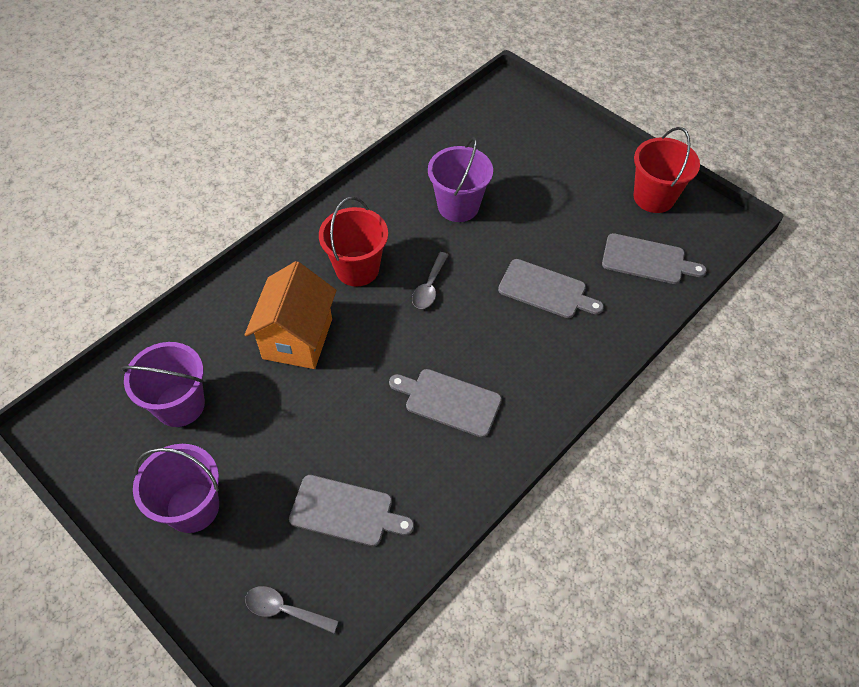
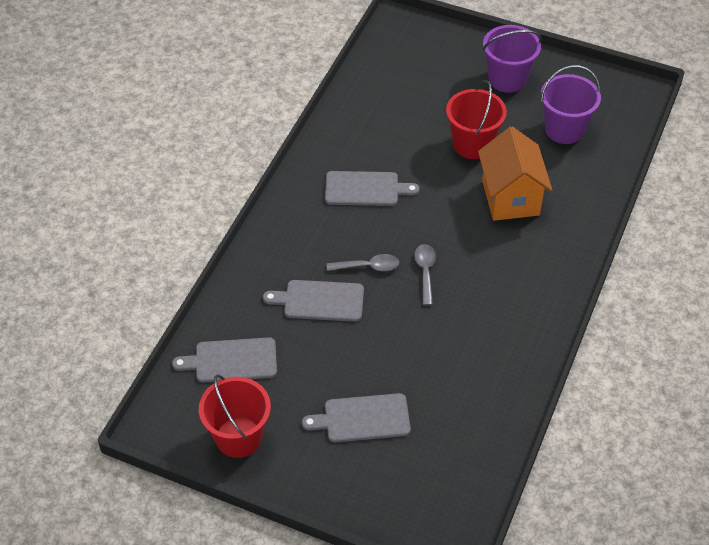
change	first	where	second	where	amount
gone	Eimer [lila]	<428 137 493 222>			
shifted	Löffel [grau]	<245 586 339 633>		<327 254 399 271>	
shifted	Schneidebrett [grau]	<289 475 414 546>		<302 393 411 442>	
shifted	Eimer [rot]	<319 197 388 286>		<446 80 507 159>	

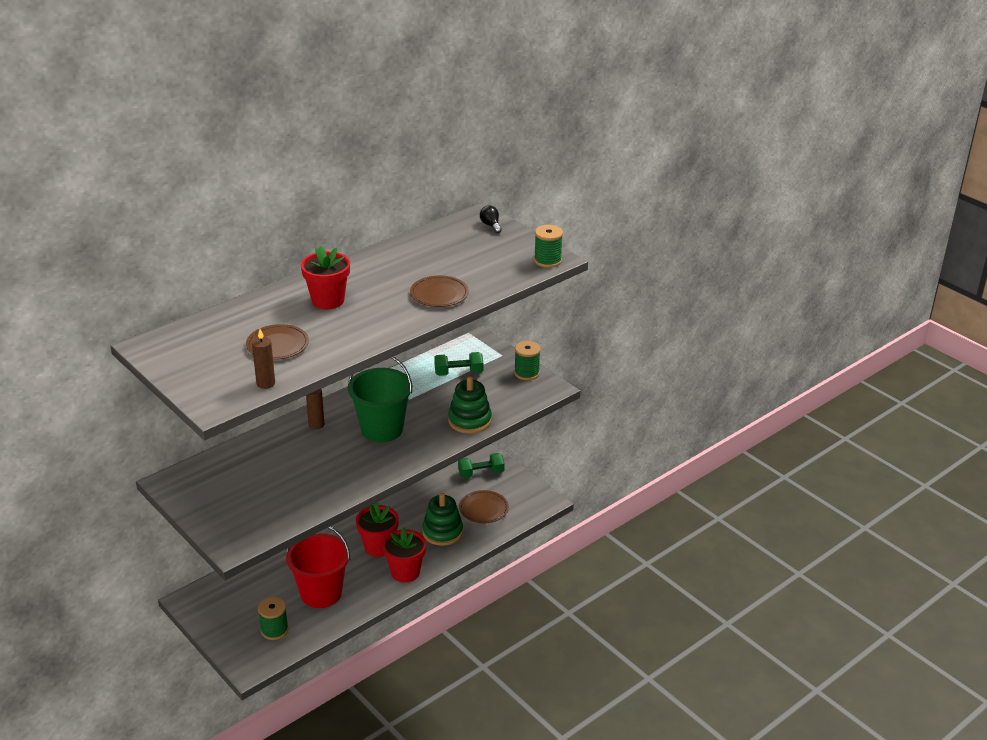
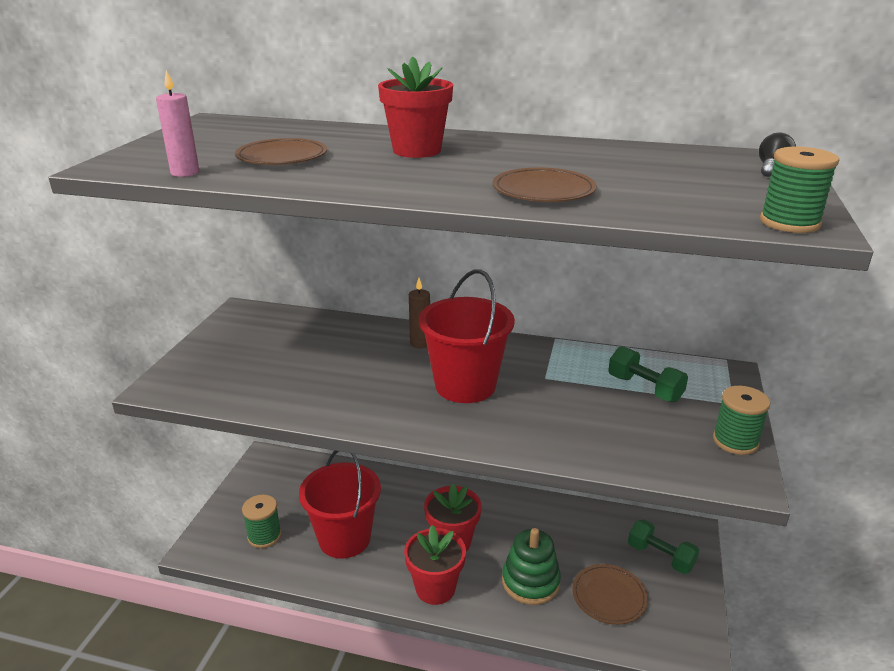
change	first	where	second	where	amount
gone	Stapelspielzeug [grün]	<448 376 492 434>			
repainted	Kerze [braun]	<252 329 275 389>	Kerze [rosa]	<156 70 199 177>	
repainted	Eimer [grün]	<348 356 412 442>	Eimer [rot]	<419 270 515 403>	

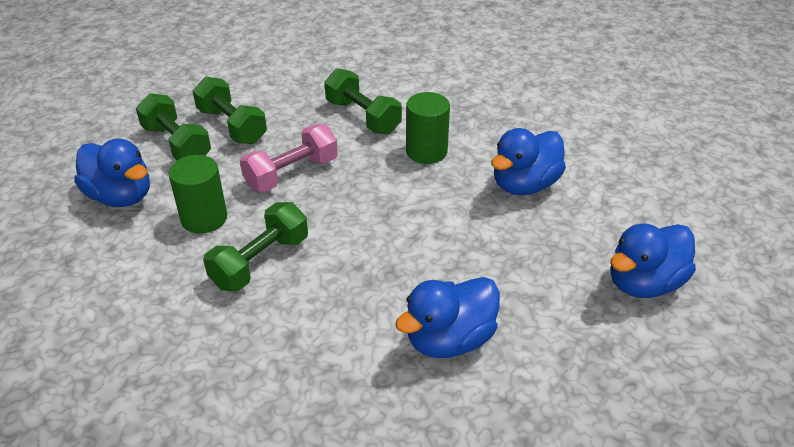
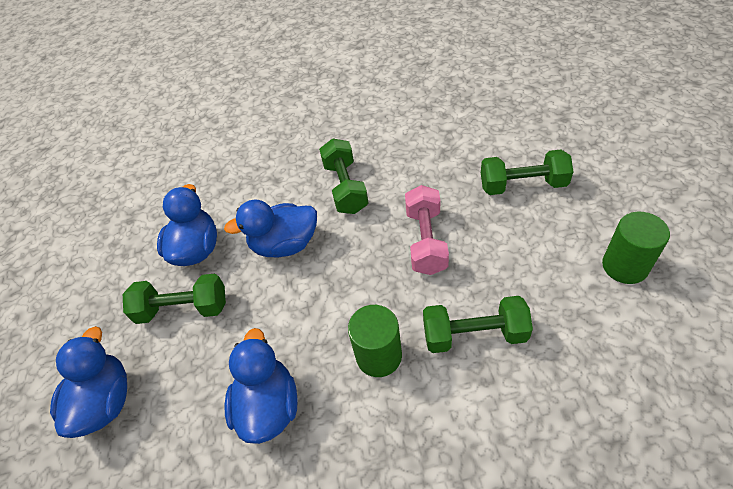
change	first	where	second	where	amount
shifted	Ente [blau]	<74 139 150 207>		<224 200 317 257>	
shifted	Vollzylinder [grün]	<169 155 227 234>		<602 212 670 284>	
shifted	Hantel [grün]	<193 77 267 144>		<123 273 226 324>	

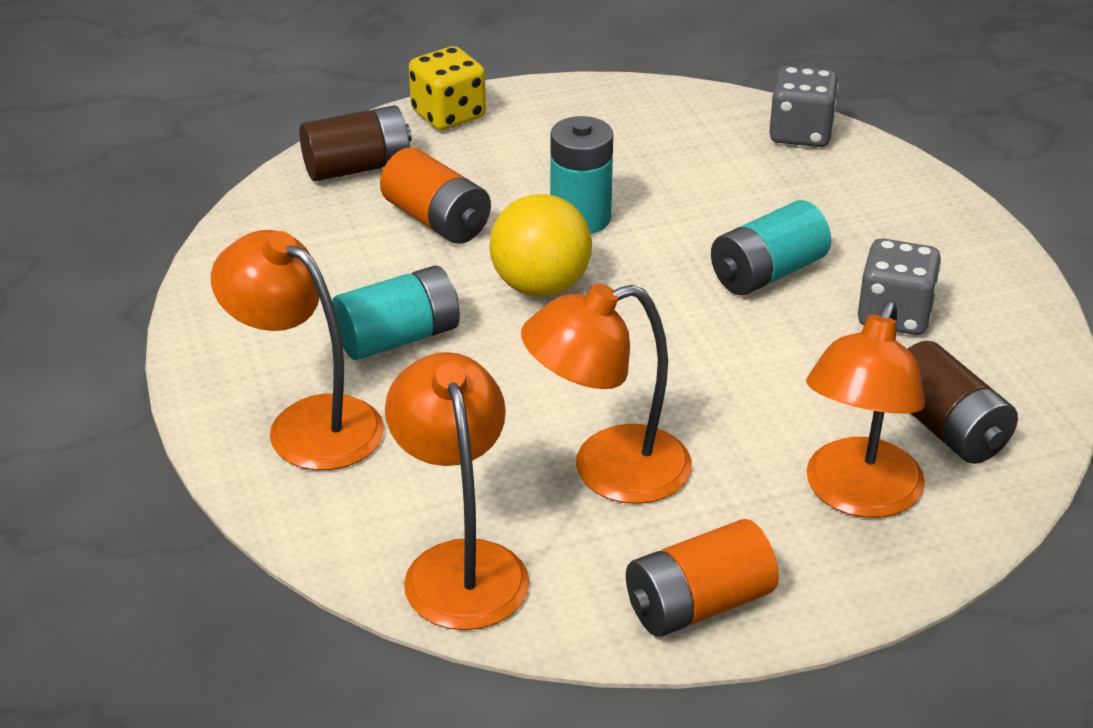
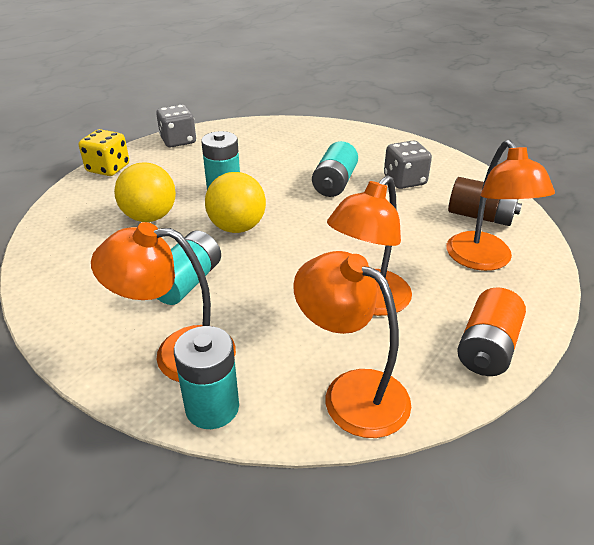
change	first	where	second	where	amount
gone	Batterie [braun]	<299 106 412 181>			
new			Batterie [türkis]	<174 326 239 429>	
shifted	Spielwürfel [grau]	<769 66 839 147>		<156 104 196 147>	
swapped	Batterie [orange]	<380 147 491 244>	Ball [gelb]	<114 163 176 222>	

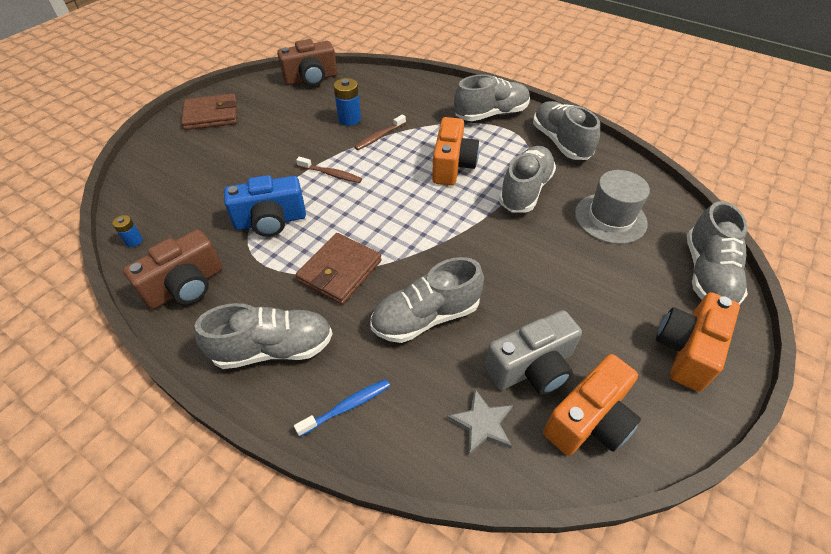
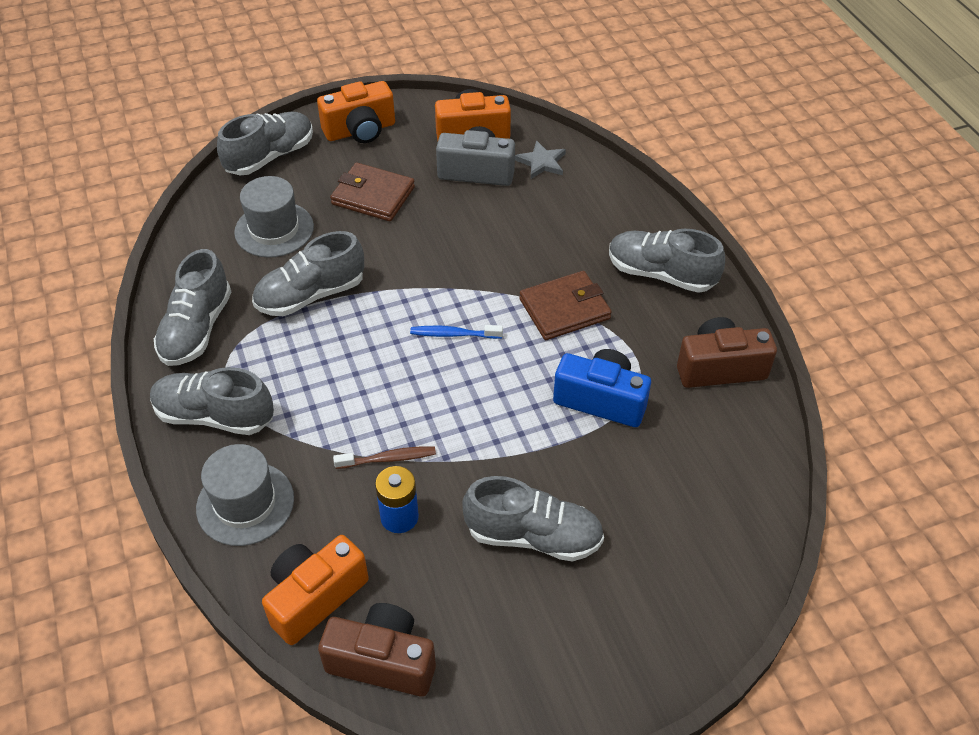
change	first	where	second	where	amount
gone	Batterie [blau]	<112 215 143 247>			
gone	Zahnbürste [braun]	<296 157 362 183>			
new			Hut [grau]	<196 444 294 546>	
shifted	Geldbörse [braun]	<181 94 237 130>		<330 163 415 221>	
shifted	Zahnbürste [blau]	<294 379 390 437>		<410 325 503 339>	
shifted	Schuh [grau]	<370 257 484 343>		<462 476 604 561>	
shifted	Kamera [orange]	<432 117 479 186>		<262 535 369 645>	

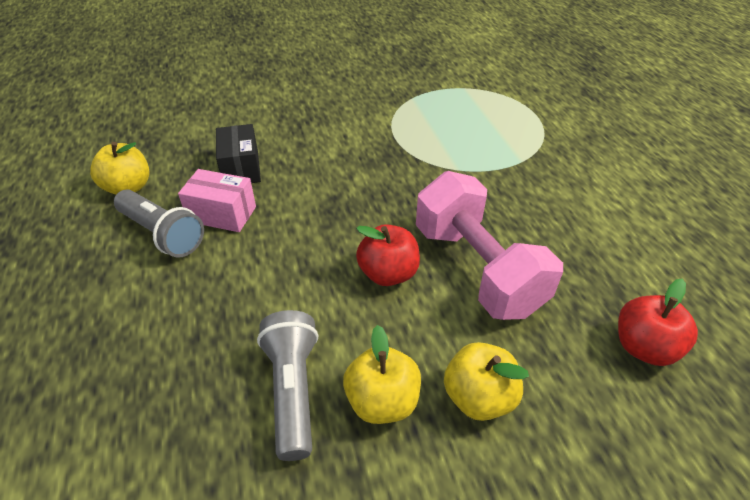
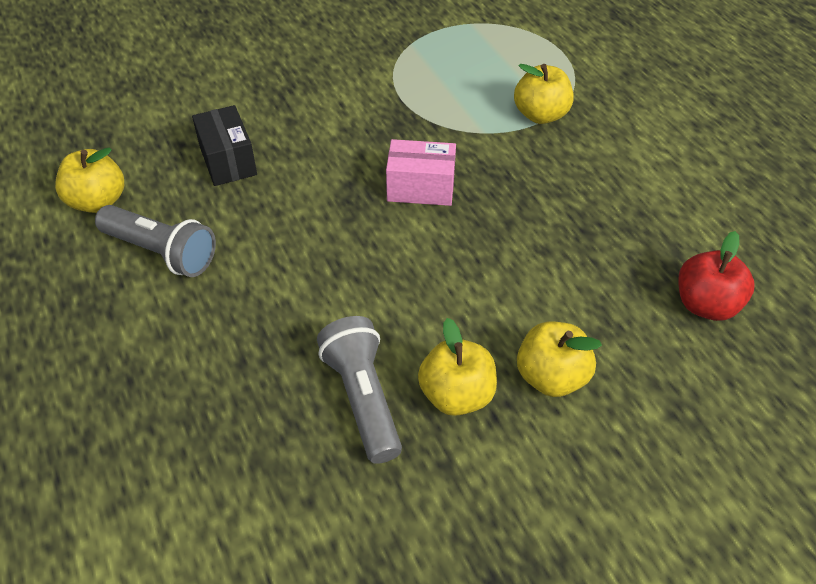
change	first	where	second	where	amount
gone	Apfel [rot]	<356 224 420 286>			
gone	Hantel [rosa]	<416 171 563 320>			
new			Apfel [gelb]	<514 64 574 124>	
shifted	Schachtel [rosa]	<178 169 256 232>		<386 139 456 206>	

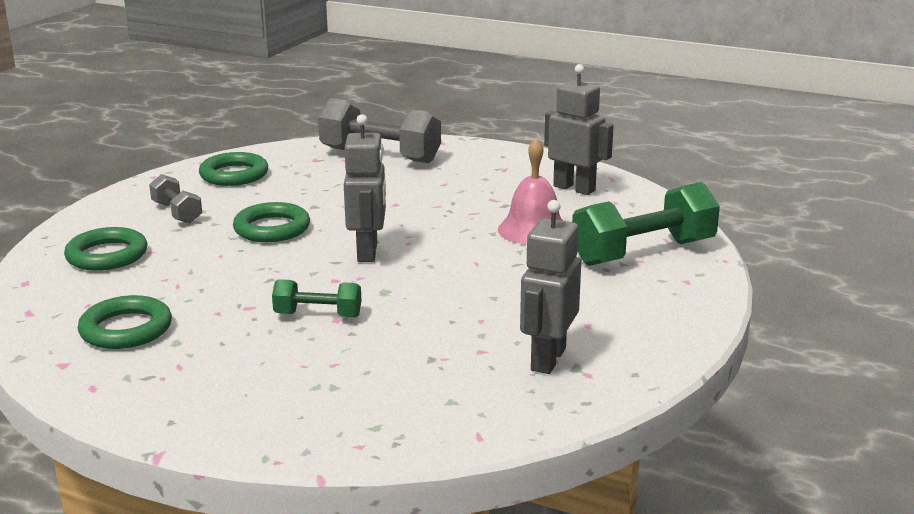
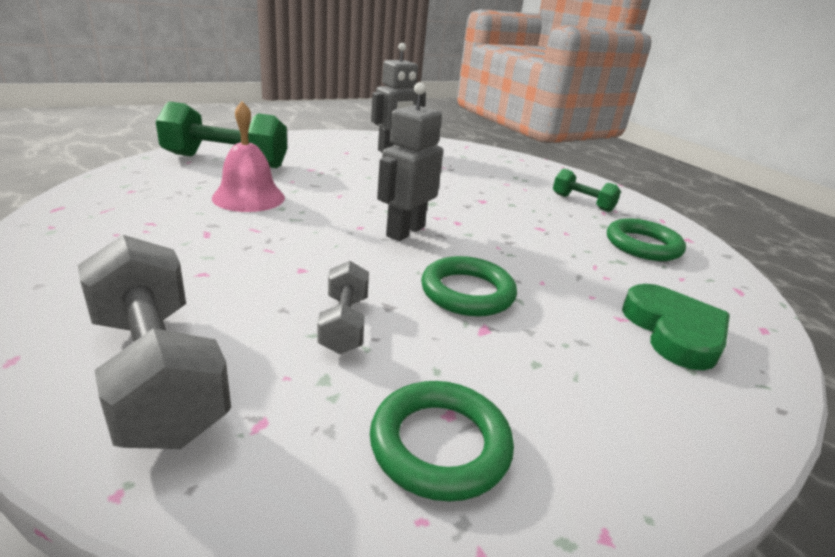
change	first	where	second	where	amount
gone	Roboter [grau]	<544 64 614 195>			
shifted	Hantel [grau]	<149 174 202 223>		<318 261 369 354>	
shifted	Hantel [grün]	<272 279 362 317>		<553 169 621 212>	
swapped	Ring [grün]	<64 227 147 271>	Herz [grün]	<622 284 730 370>	

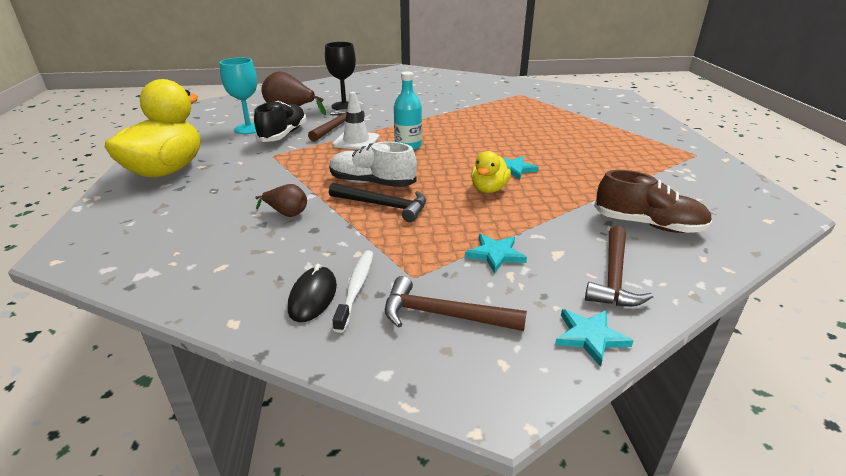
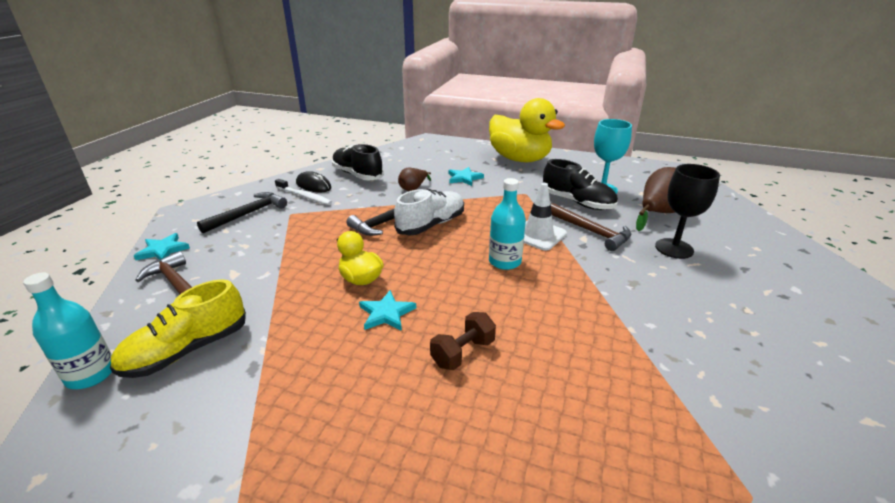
change	first	where	second	where	amount
new			Flasche [türkis]	<23 272 112 389>	
new			Schuh [schwarz]	<332 144 384 181>	
new			Hantel [braun]	<430 312 496 370>	
shifted	Stern [türkis]	<465 234 527 273>		<448 167 484 186>	
repainted	Hammer [braun]	<385 276 527 331>	Hammer [schwarz]	<197 192 287 233>	
repainted	Schuh [braun]	<594 170 712 233>	Schuh [gelb]	<110 279 246 378>	

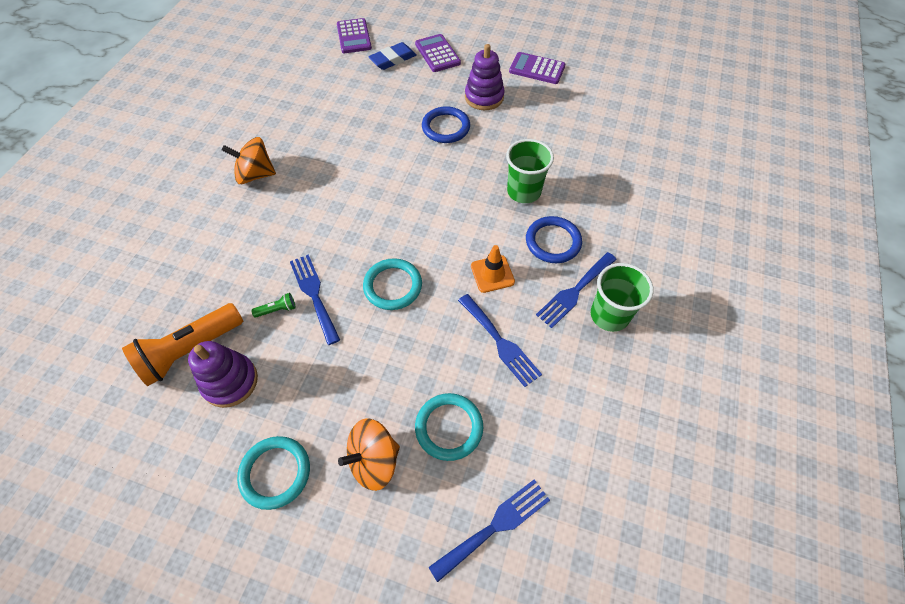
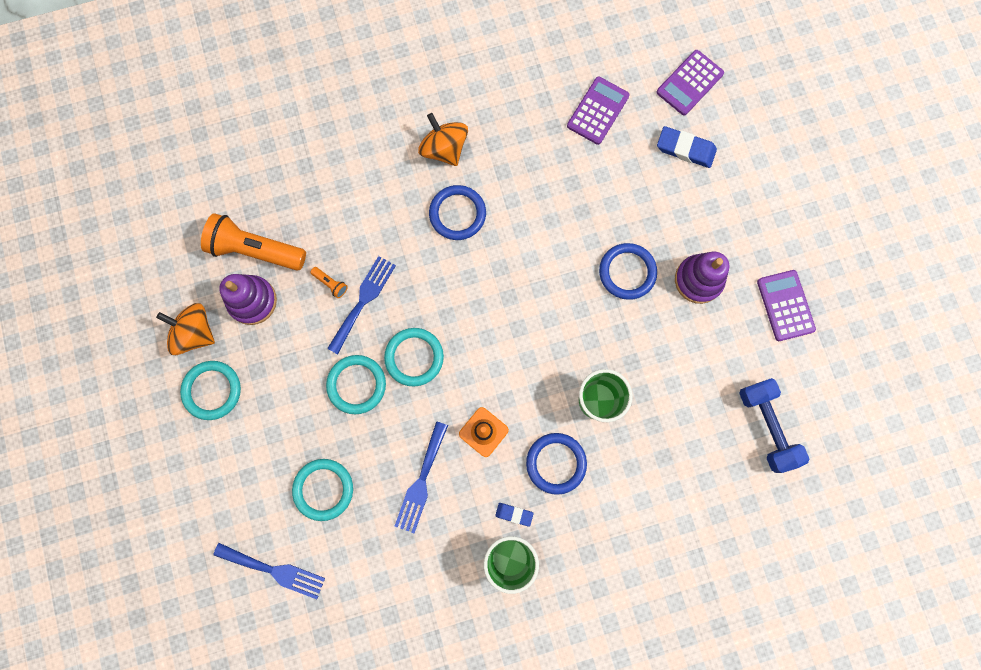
change	first	where	second	where	amount
new			Ring [türkis]	<326 355 386 414>	
new			Ring [blau]	<429 185 486 240>	
new			Hantel [blau]	<739 378 809 473>	
shifted	Kreisel [orange]	<338 419 400 491>		<156 303 215 355>	
shifted	Taschenrechner [lila]	<415 34 461 72>		<567 77 630 145>	
swapped	Gabel [blau]	<536 252 617 328>	Radiergummi [blau]	<495 503 534 527>	
repainted	Taschenlampe [grün]	<251 293 295 318>	Taschenlampe [orange]	<310 267 348 298>	

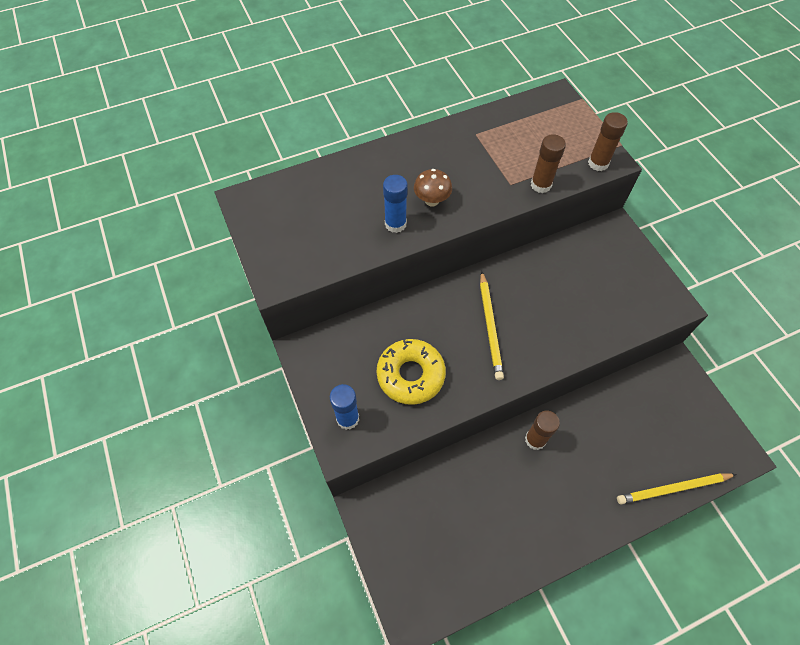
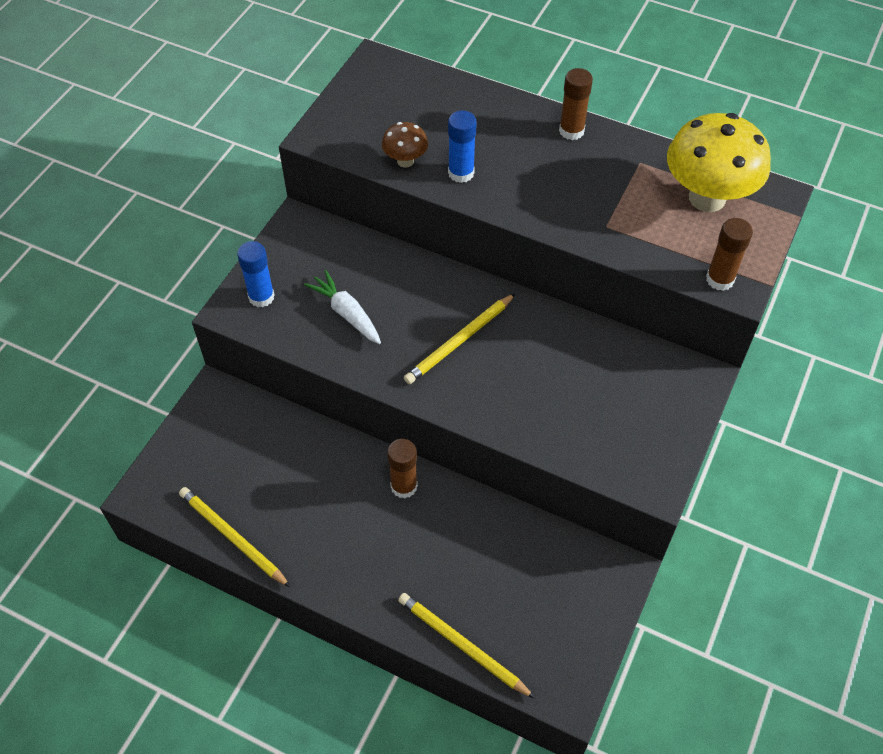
change	first	where	second	where	amount
new			Bleistift [gelb]	<179 487 291 588>	
new			Pilz [gelb]	<667 113 771 212>	
shifted	Pilz [braun]	<414 169 452 207>		<382 122 428 167>	
shifted	Klebestift [braun]	<531 134 566 193>		<559 68 593 140>	
swapped	Donut [gelb]	<377 339 446 405>	Karotte [weiß]	<304 270 381 344>	

